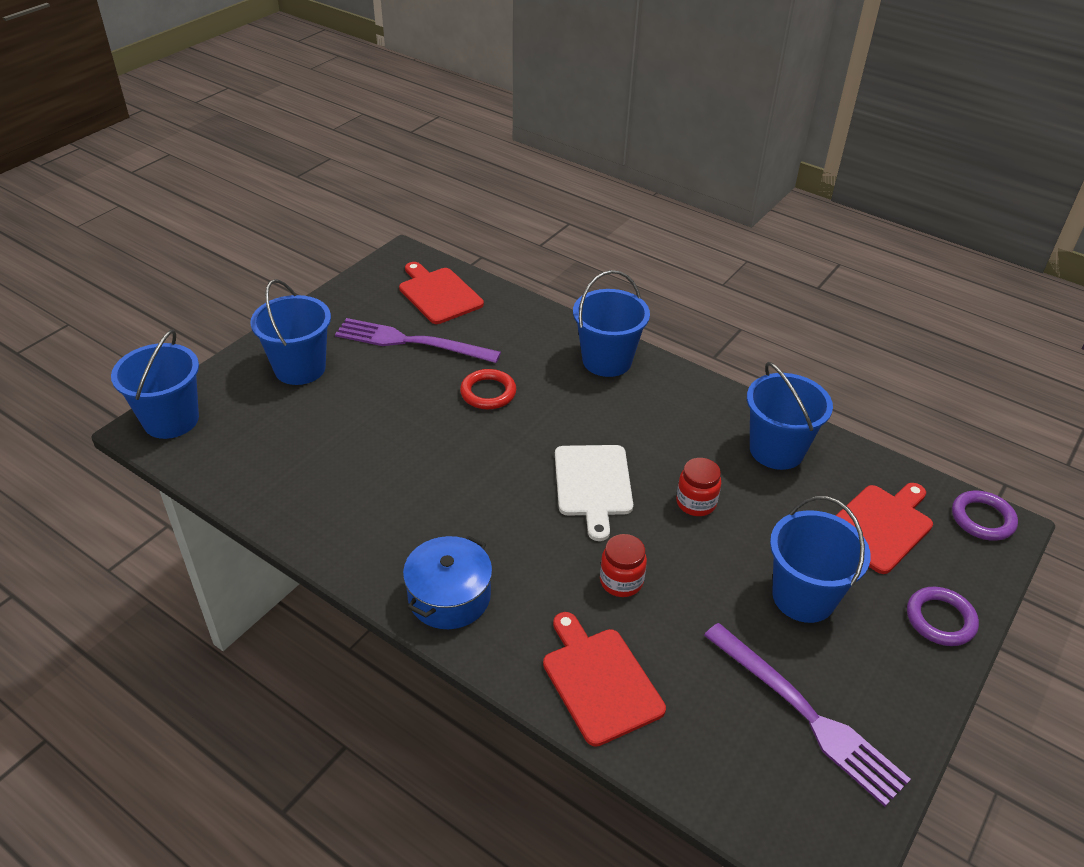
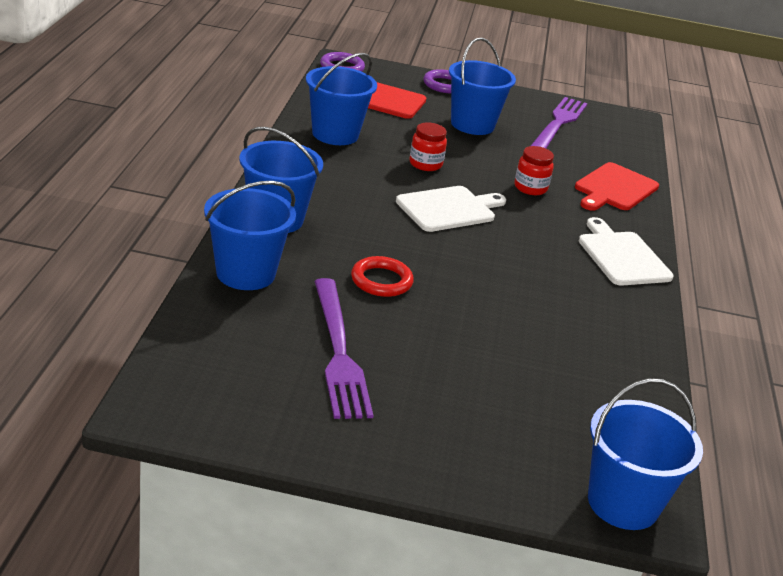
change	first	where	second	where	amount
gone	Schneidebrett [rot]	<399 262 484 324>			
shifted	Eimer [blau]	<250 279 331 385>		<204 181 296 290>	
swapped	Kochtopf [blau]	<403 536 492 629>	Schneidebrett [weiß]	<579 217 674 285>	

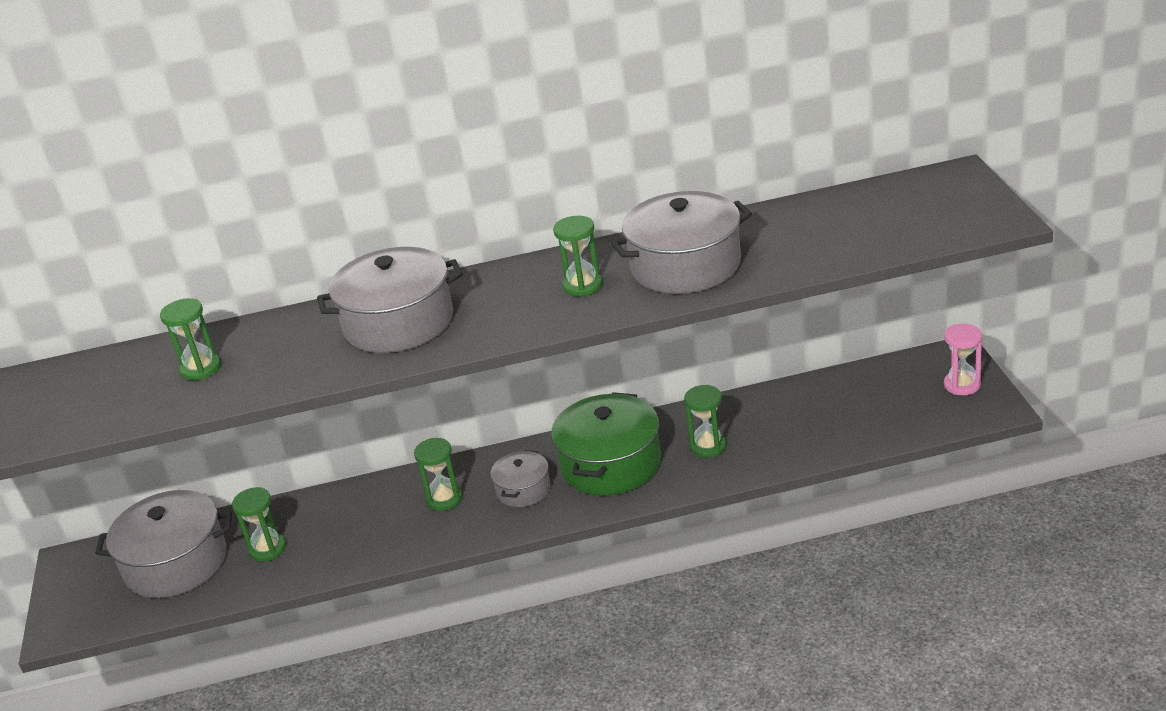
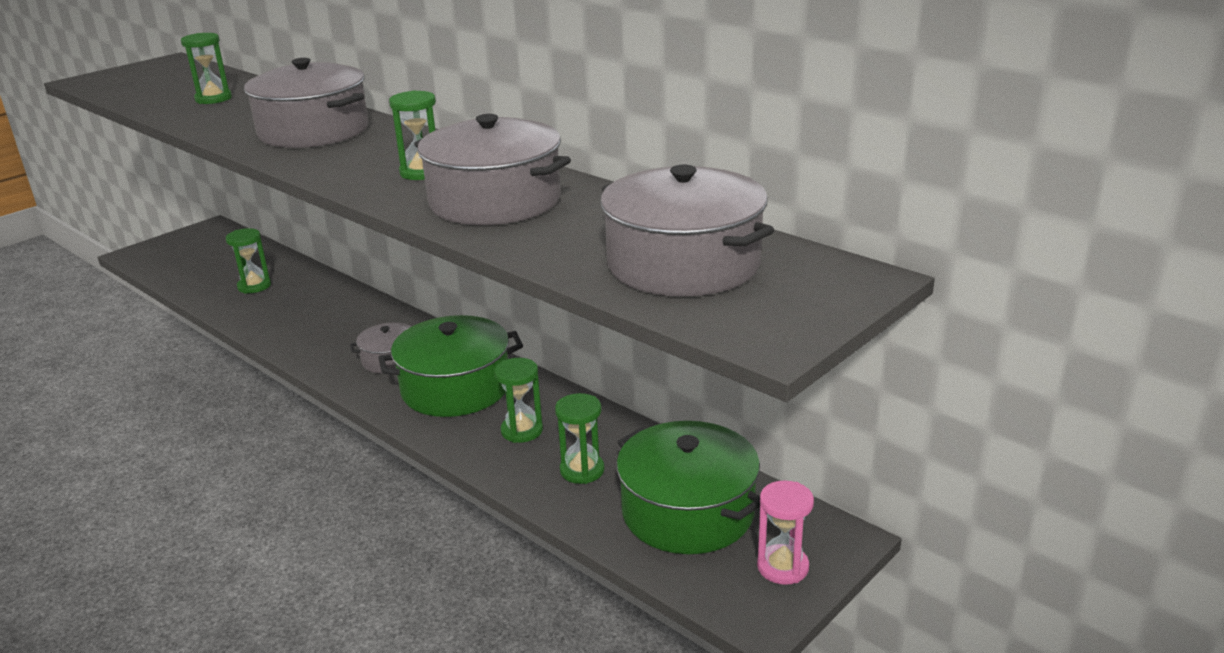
change	first	where	second	where	amount
new			Kochtopf [grün]	<616 421 760 554>	
shifted	Kochtopf [grau]	<95 490 232 598>		<600 165 774 297>	
shifted	Sanduhr [grün]	<414 438 463 511>		<555 393 604 484>	

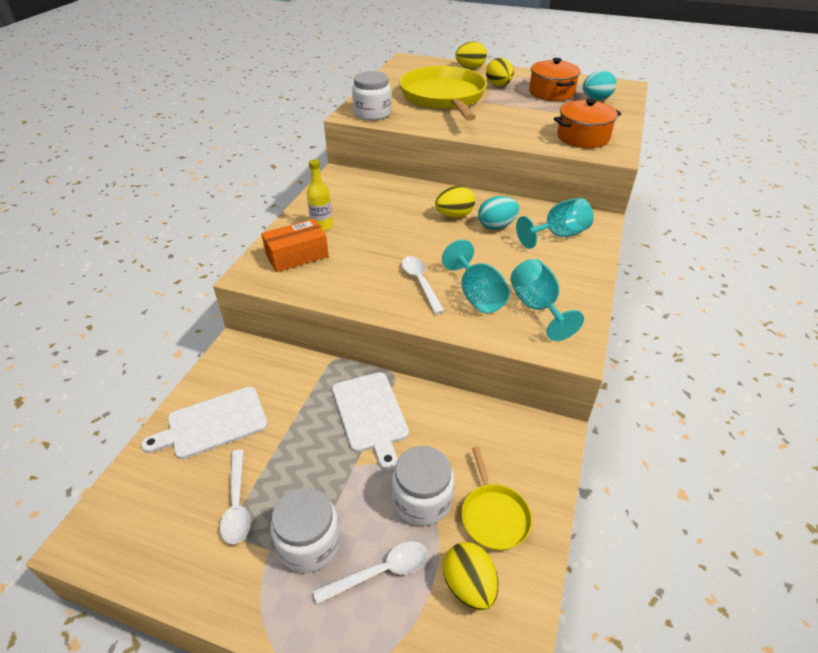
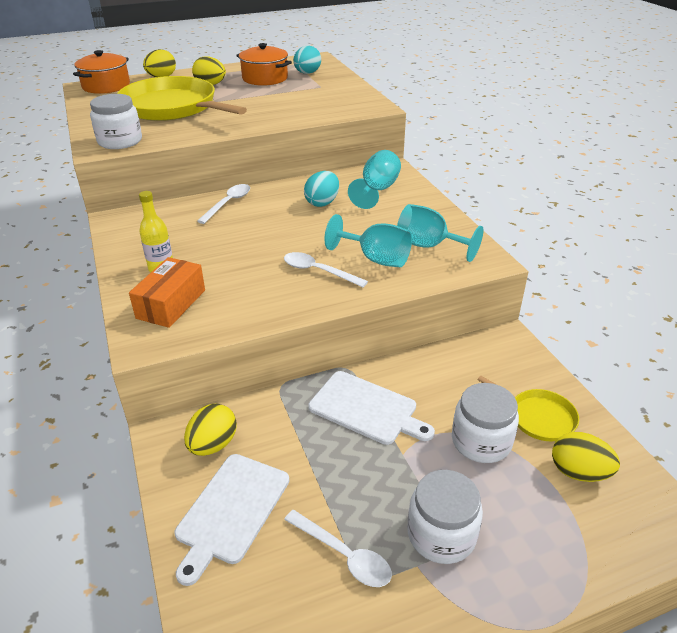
change	first	where	second	where	amount
shifted	Löffel [weiß]	<313 541 428 604>		<197 184 250 224>	
shifted	Ei [gelb]	<435 186 475 218>		<184 404 237 456>	
shifted	Kochtopf [orange]	<554 99 621 148>		<73 50 130 94>	

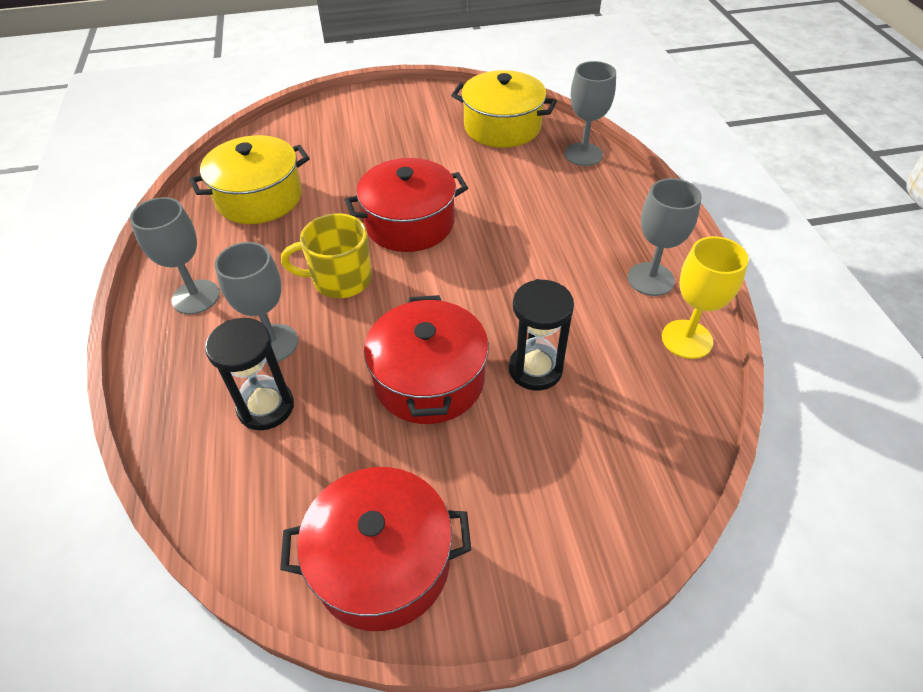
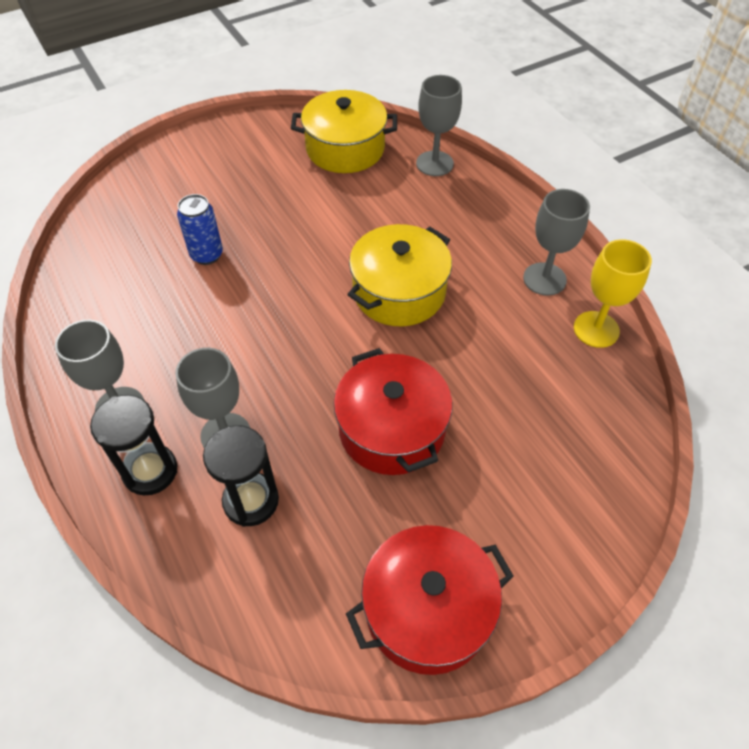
change	first	where	second	where	amount
gone	Tasse [gelb]	<281 214 372 298>			
gone	Kochtopf [rot]	<345 158 468 252>			
new			Dose [blau]	<177 194 223 265>	
shifted	Kochtopf [gelb]	<189 135 309 224>		<347 224 452 326>	
shifted	Sanduhr [schwarz]	<509 279 574 391>		<90 395 177 495>	

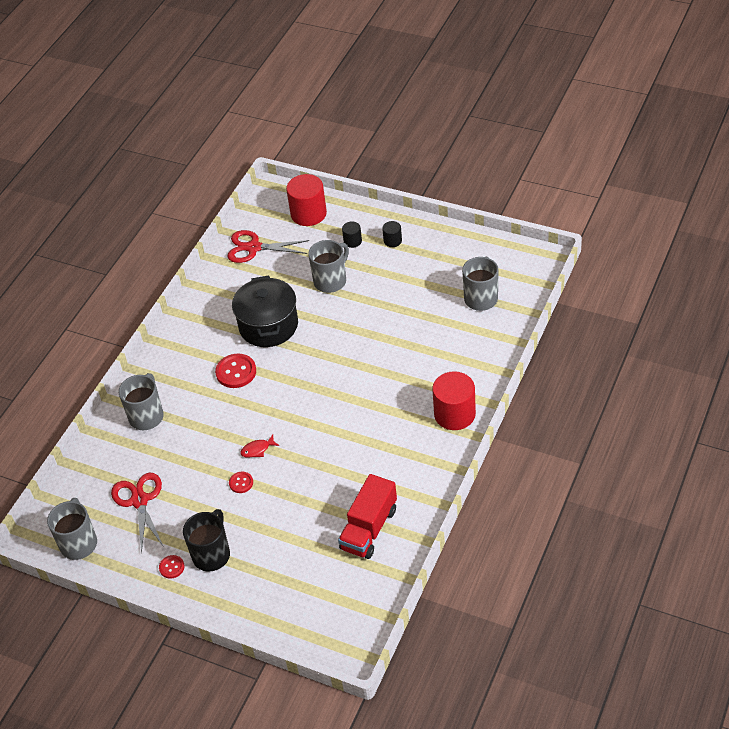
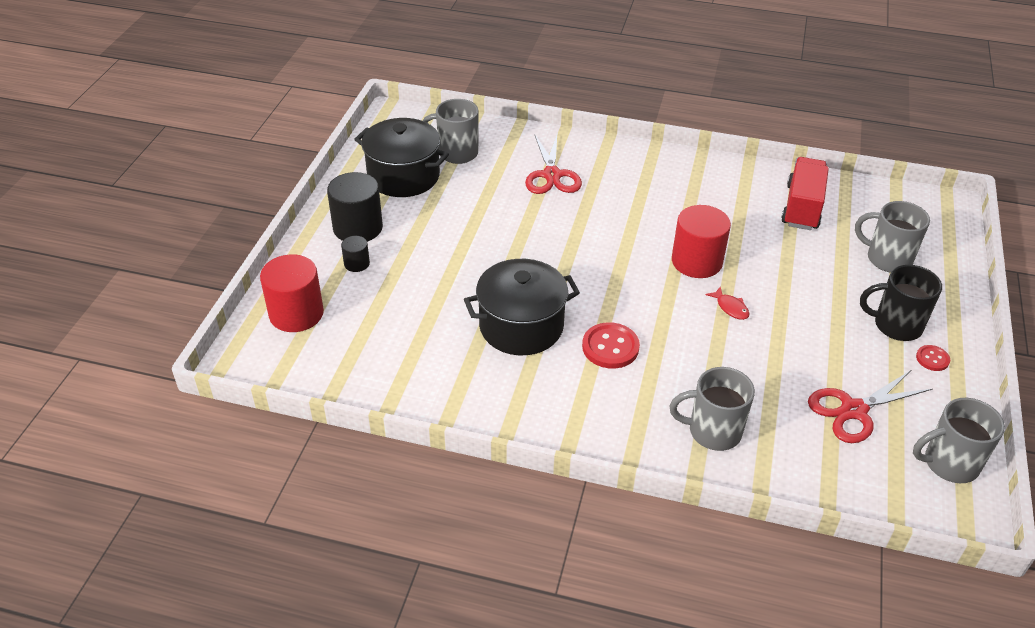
change	first	where	second	where	amount
gone	Knopf [rot]	<229 472 253 493>			
new			Kochtopf [schwarz]	<354 118 449 197>	
shifted	Schere [rot]	<227 230 309 263>		<525 134 582 194>	
shifted	Tasse [grau]	<308 240 349 293>		<855 201 930 272>	
shifted	Vollzylinder [rot]	<432 371 476 430>		<672 205 731 278>	
rotated	Lastwagen [rot]	<338 474 397 559>		<781 157 829 230>	90 degrees counterclockwise
scaled	Vollzylinder [schwarz]	<382 221 402 247>		<327 172 383 242>	x2.01

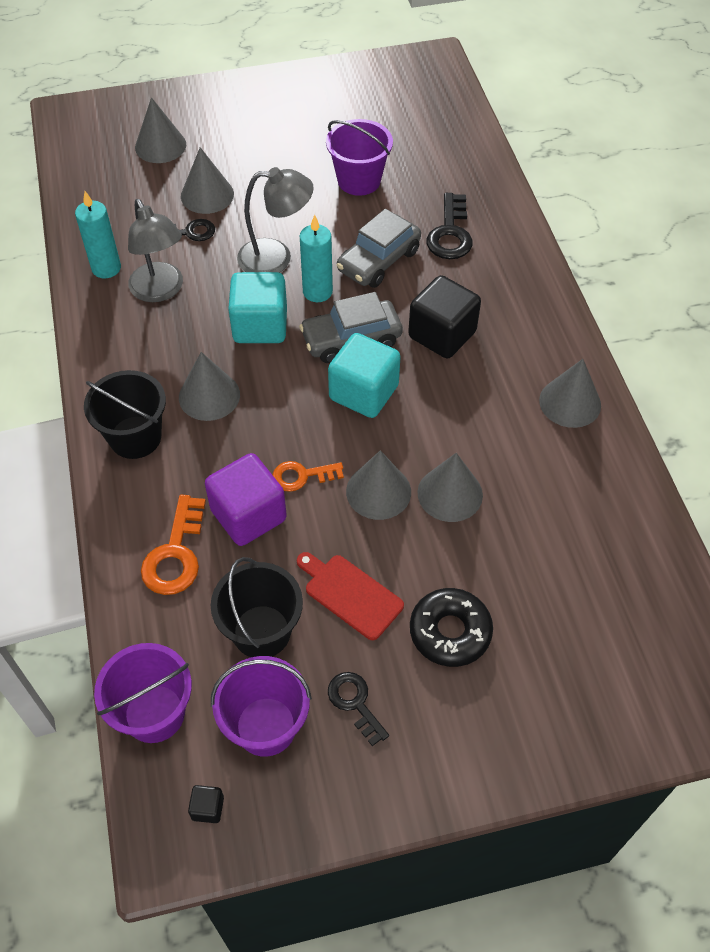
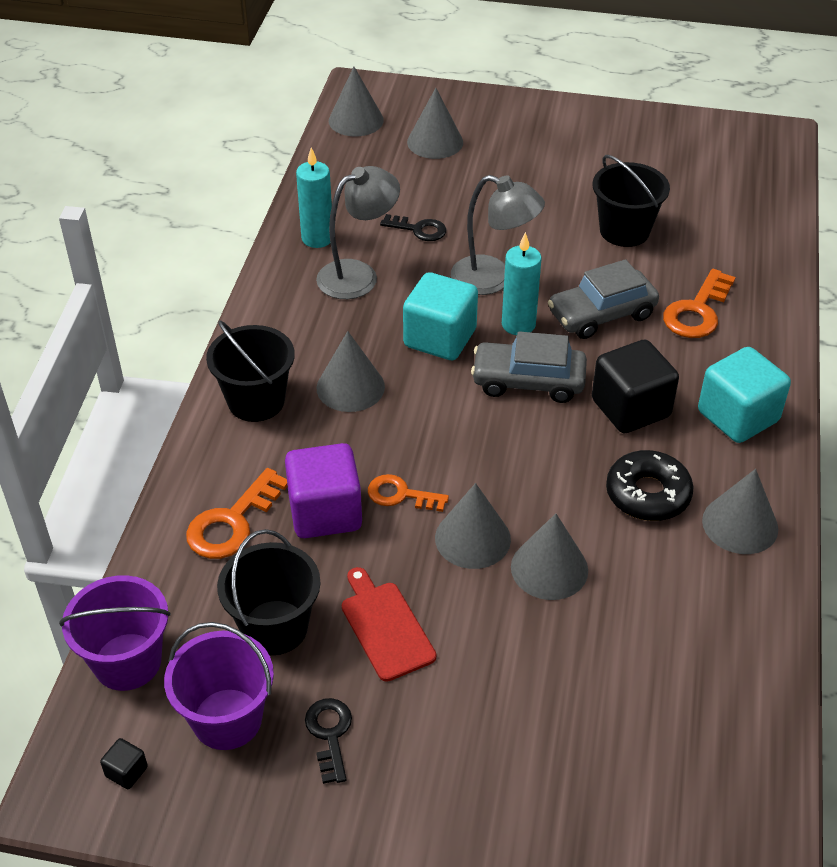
change	first	where	second	where	amount
shifted	Kegel [grau]	<181 147 234 214>		<329 67 384 136>	
shifted	Kubus [türkis]	<328 333 401 418>		<698 347 791 443>	
shifted	Donut [schwarz]	<410 588 493 667>		<606 450 694 521>	
repainted	Eimer [lila]	<326 119 393 196>	Eimer [schwarz]	<593 155 670 247>	
repainted	Schlüssel [schwarz]	<427 193 473 259>	Schlüssel [orange]	<663 269 736 338>	
rotated	Lampe [grau]	<128 199 183 302>		<316 166 400 299>	120 degrees counterclockwise

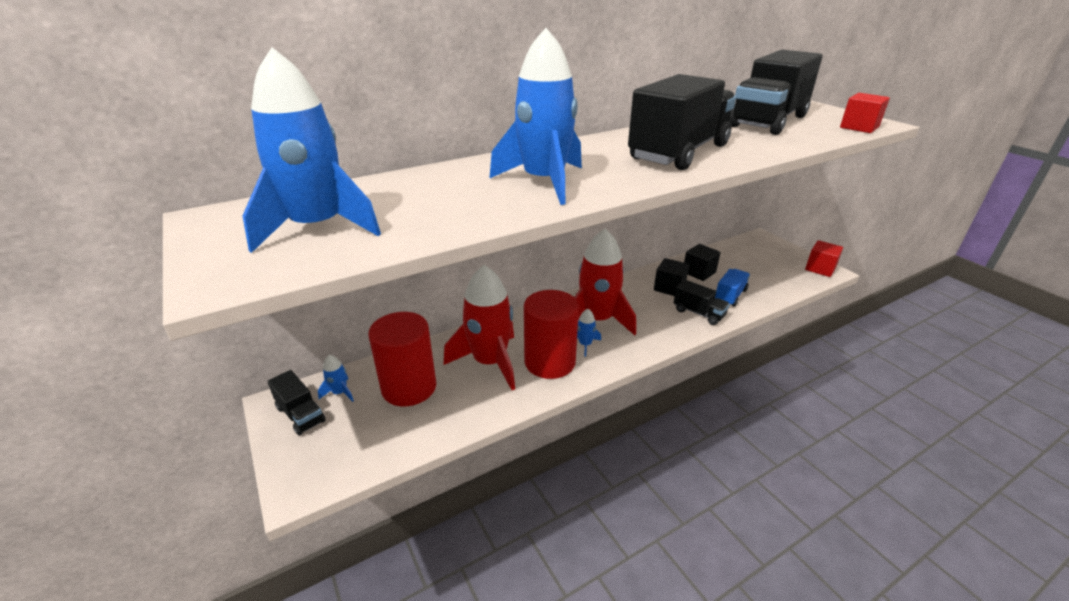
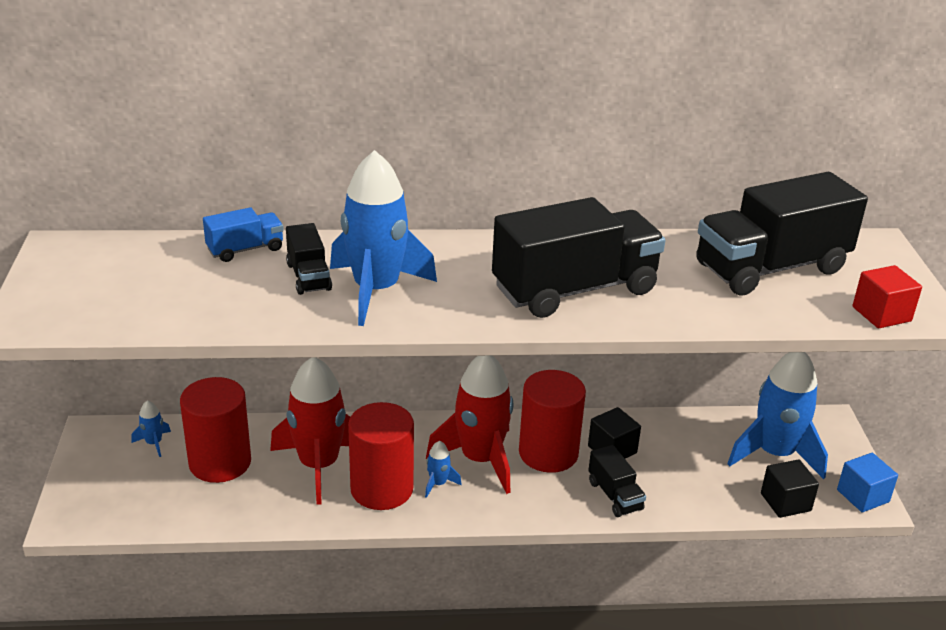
change	first	where	second	where	amount
new			Vollzylinder [rot]	<519 370 586 473>	
shifted	Rakete [blau]	<243 47 381 253>		<727 352 828 479>	
shifted	Lastwagen [schwarz]	<267 370 326 435>		<286 223 332 295>	
shifted	Kubus [schwarz]	<684 244 721 281>		<761 459 819 518>	
shifted	Lastwagen [blau]	<715 269 750 307>		<203 207 284 262>	
repainted	Kubus [rot]	<805 240 843 277>	Kubus [blau]	<837 453 898 512>	

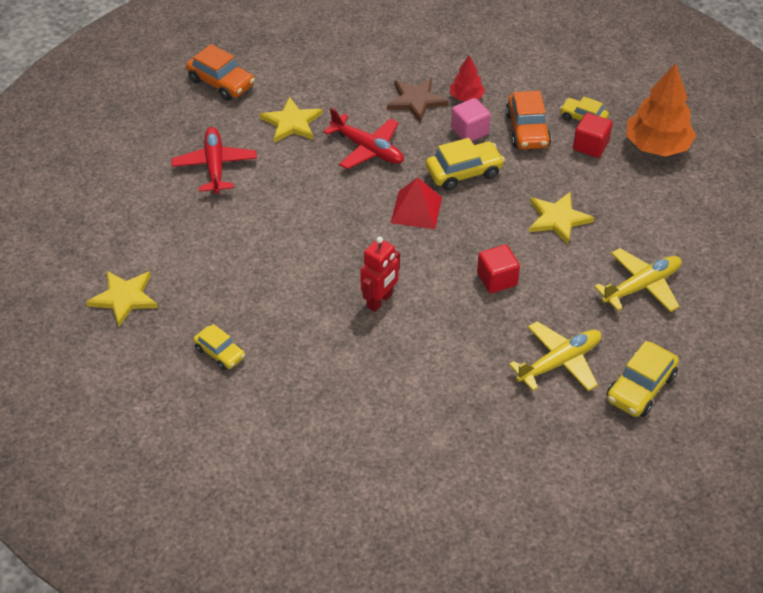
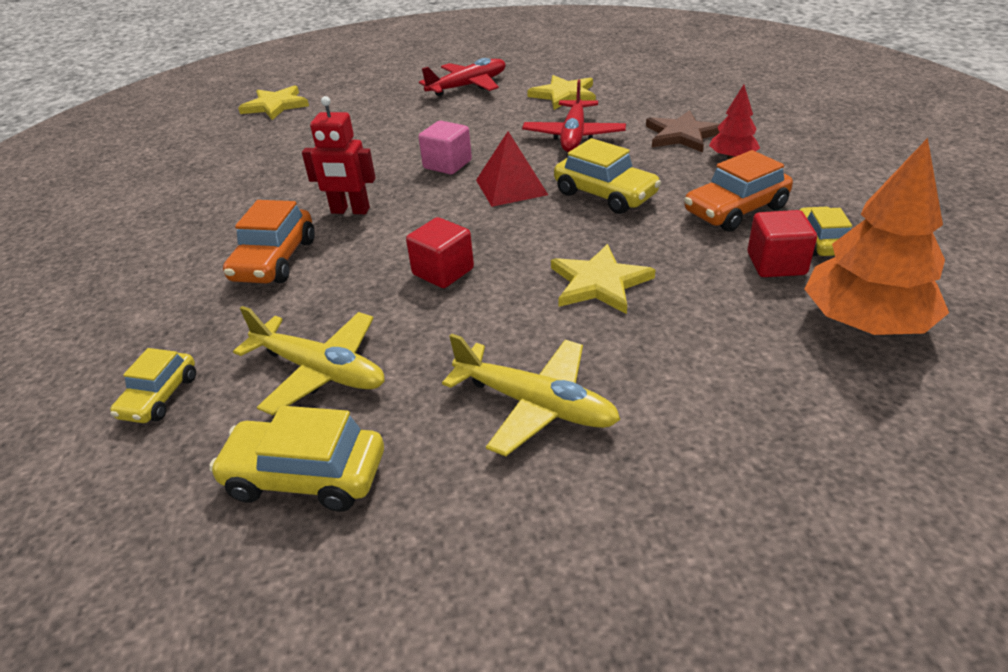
change	first	where	second	where	amount
shifted	Auto [orange]	<186 44 255 101>		<223 200 315 283>	
shifted	Auto [gelb]	<193 324 245 370>		<110 348 196 423>	
shifted	Kubus [rosa]	<451 98 491 141>		<419 121 472 174>	

